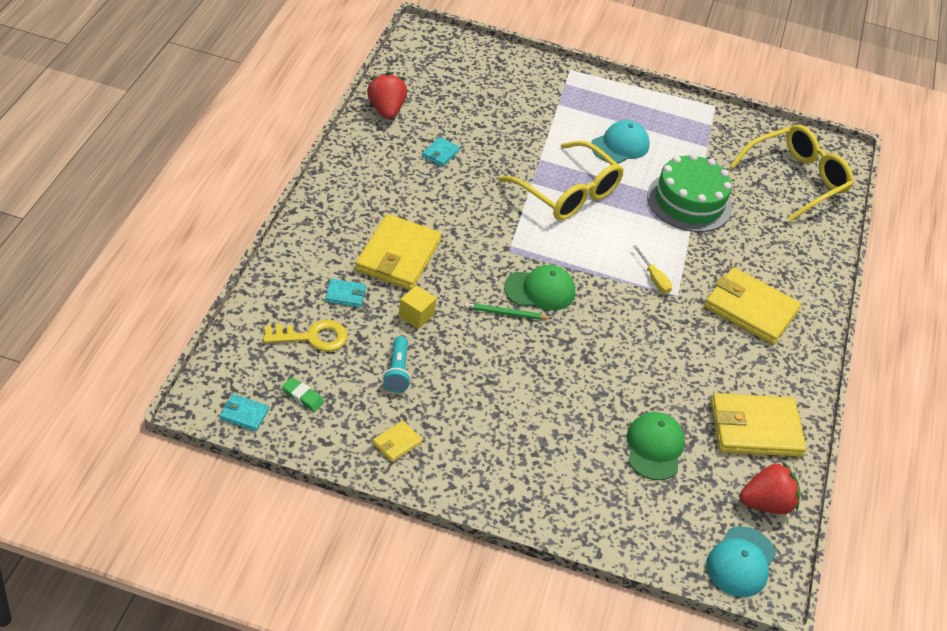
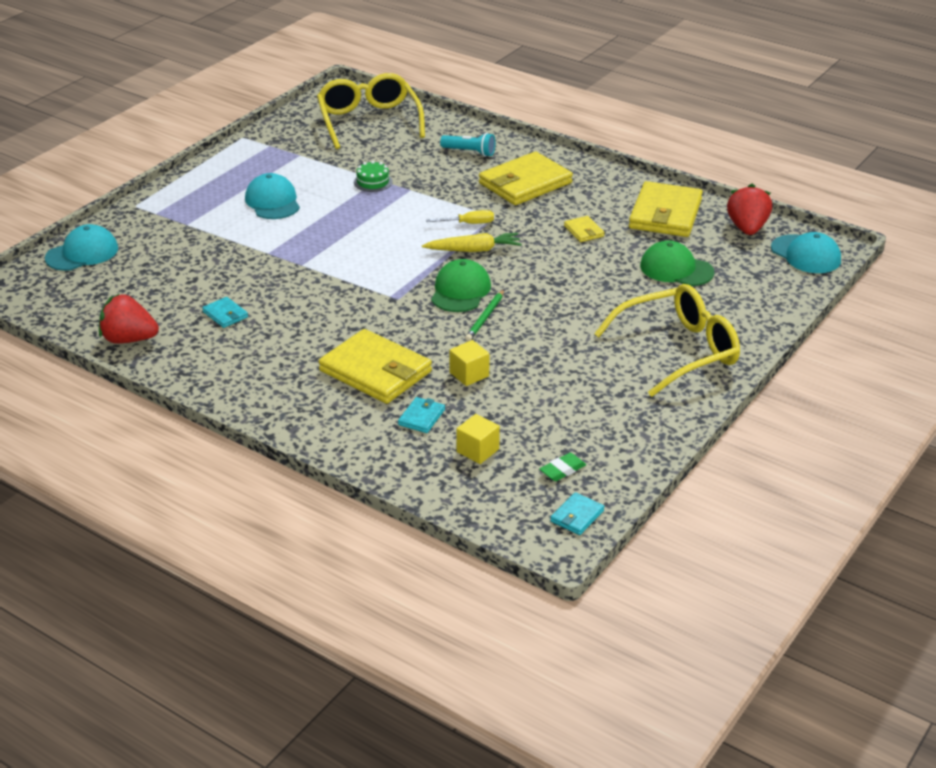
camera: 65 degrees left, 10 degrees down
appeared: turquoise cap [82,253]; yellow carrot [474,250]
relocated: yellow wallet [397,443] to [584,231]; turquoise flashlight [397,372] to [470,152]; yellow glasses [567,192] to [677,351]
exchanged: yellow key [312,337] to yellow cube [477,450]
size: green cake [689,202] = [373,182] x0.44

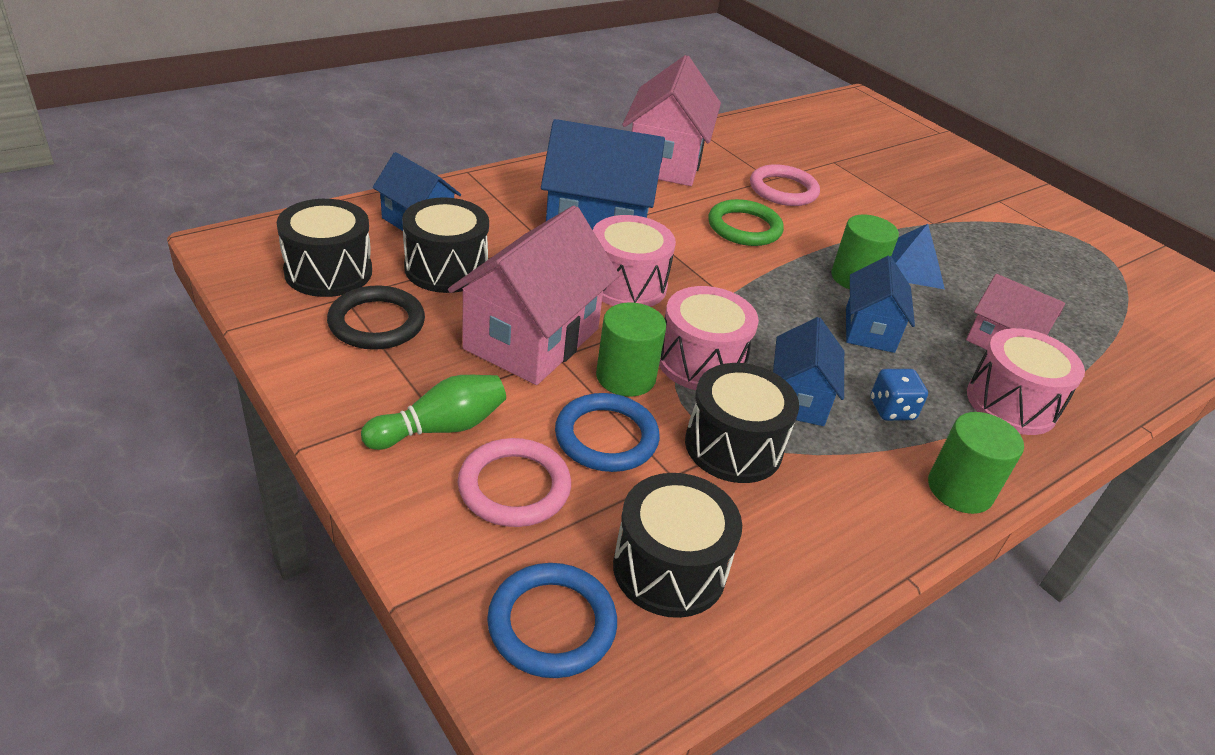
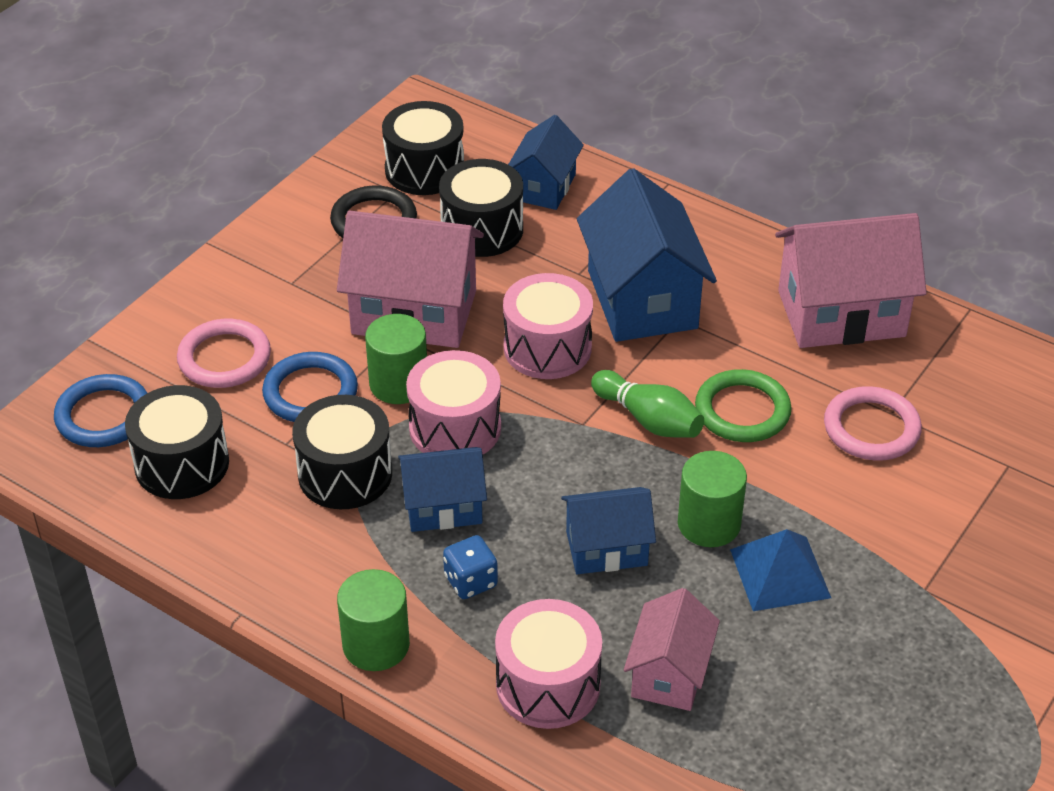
camera: 75 degrees right, 5 degrees up
relocated: green bowling pin [441,428] to [649,420]

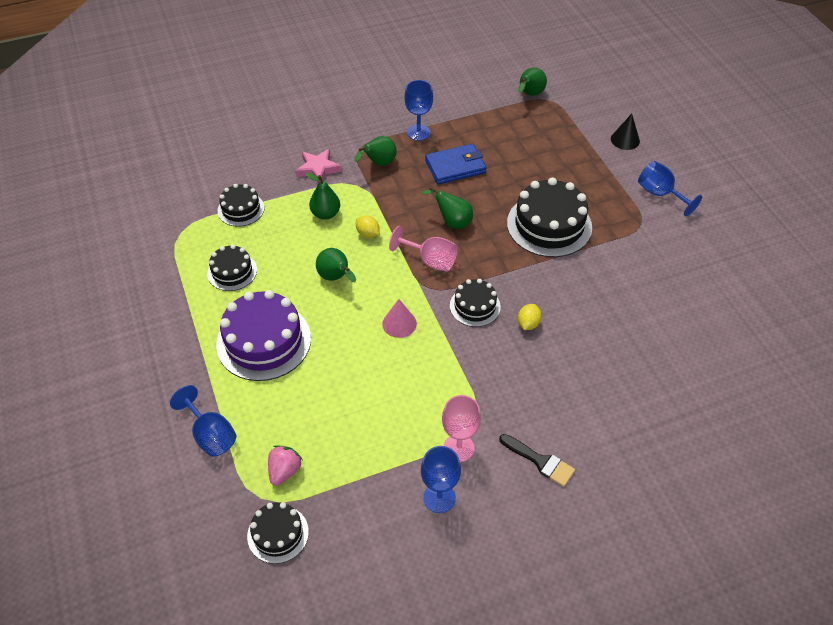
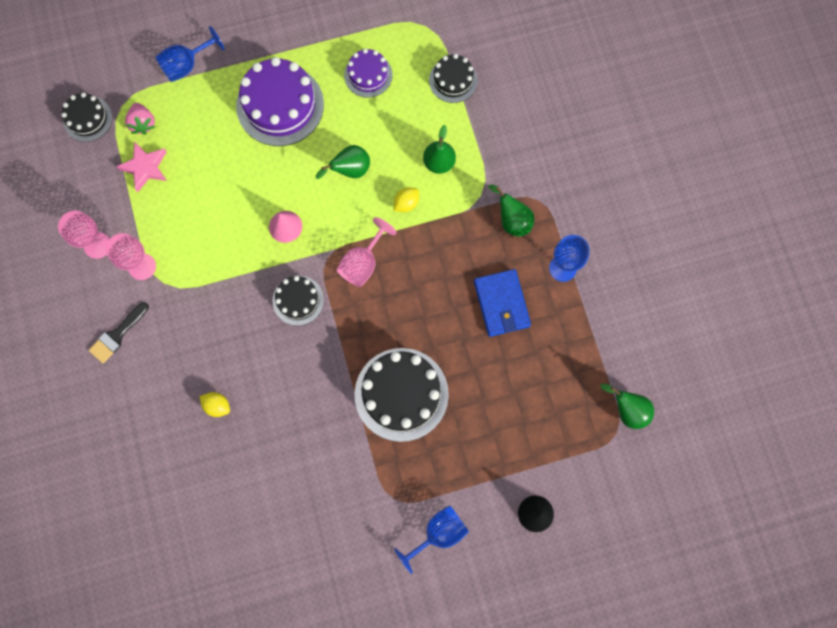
camera: 95 degrees right, 25 degrees up
missing: green pear [452,222]
relocated: pink star [318,169] to [145,167]; yellow lemon [528,324] to [217,405]
colour: black cake [232,271] to purple cake [368,75]; blue goblet [439,498] to pink goblet [97,245]
spun: pink strawberry [284,471] = [143,123] 45 degrees clockwise

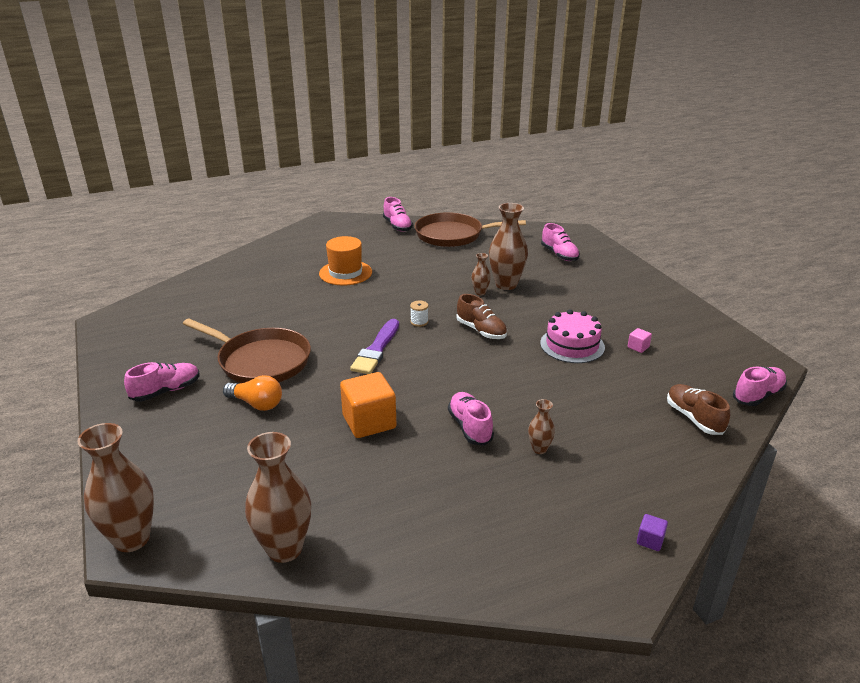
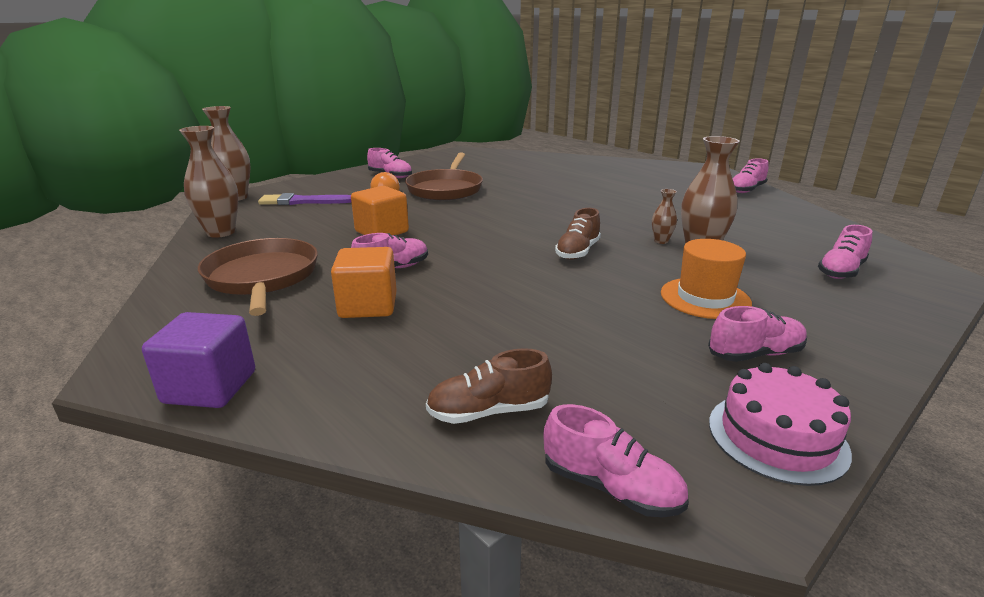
camera: 70 degrees right, 5 degrees down
missing: white spool [419,322]; pink cube [638,347]
appeared: pink shoe [755,354]
relocated: orange hat [345,273] to [705,298]; purple brush [376,349] to [302,201]; brown pan [452,235] to [262,277]; pink cake [572,345] to [777,436]
exchanged: brown vase [539,449] to orange cube [368,306]
spun: brown shoe [694,418] = [488,411] 150 degrees counterclockwise
size: purple cube [650,540] = [210,387] x2.28

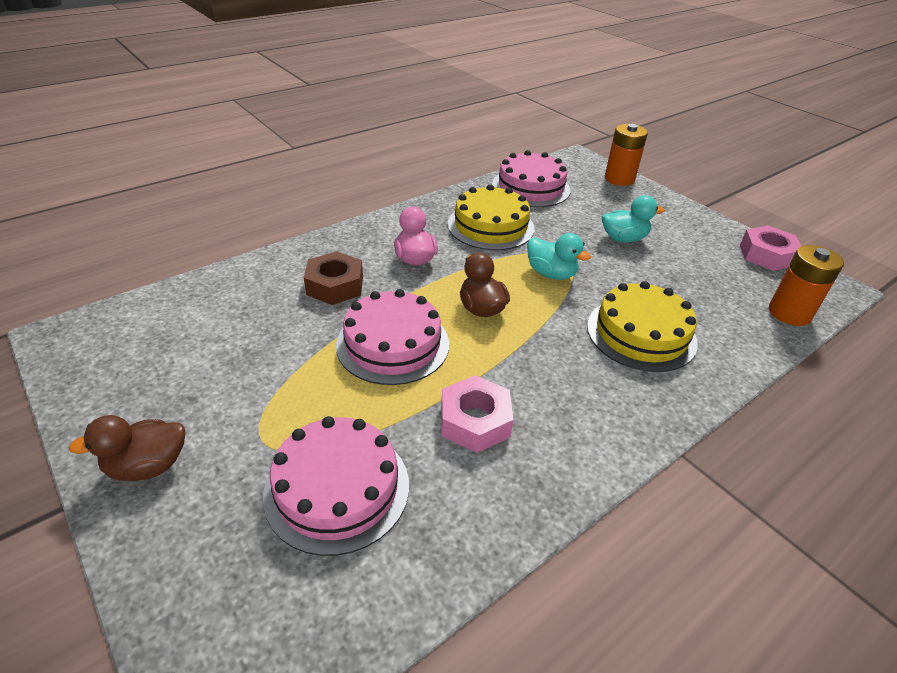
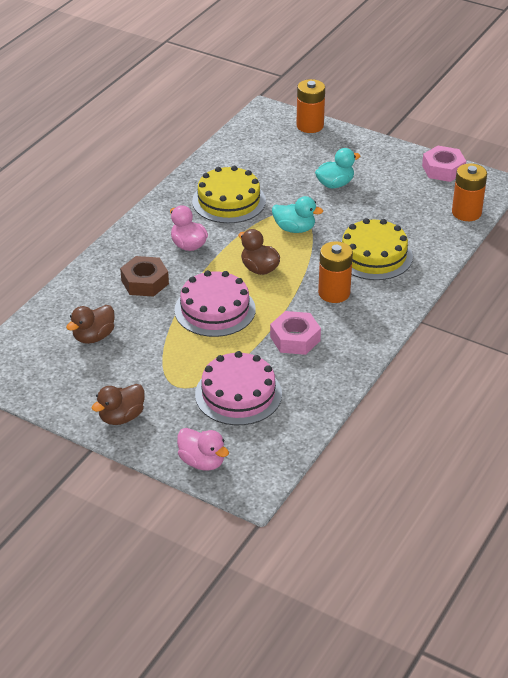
camera: 20 degrees left, 0 degrees up
missing: pink cake [531,187]
appeared: brown duck [93,337]; pink duck [202,462]; orange battery [334,293]

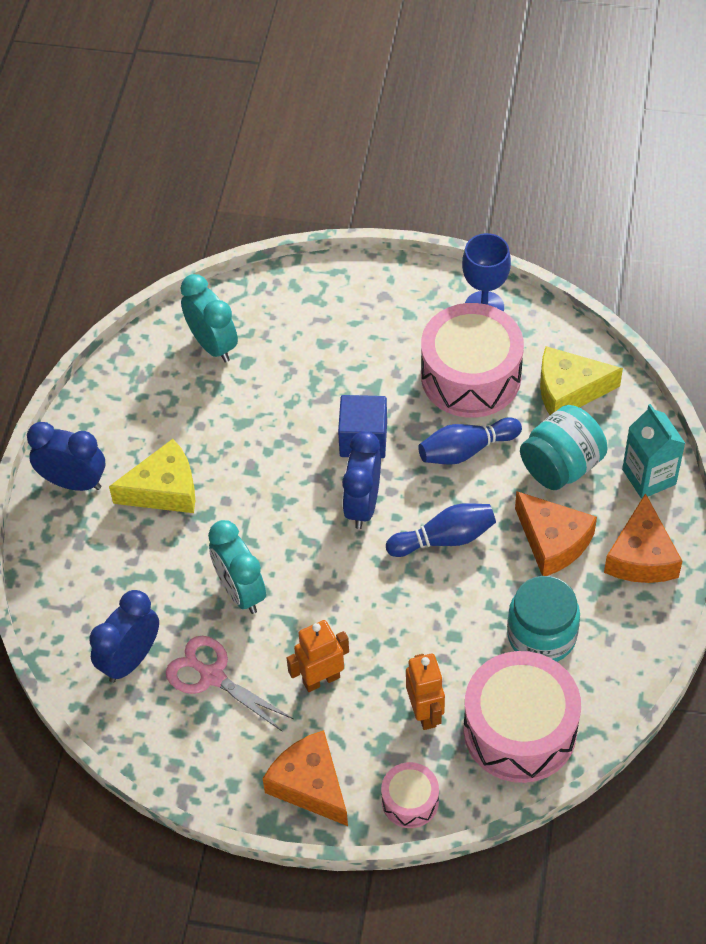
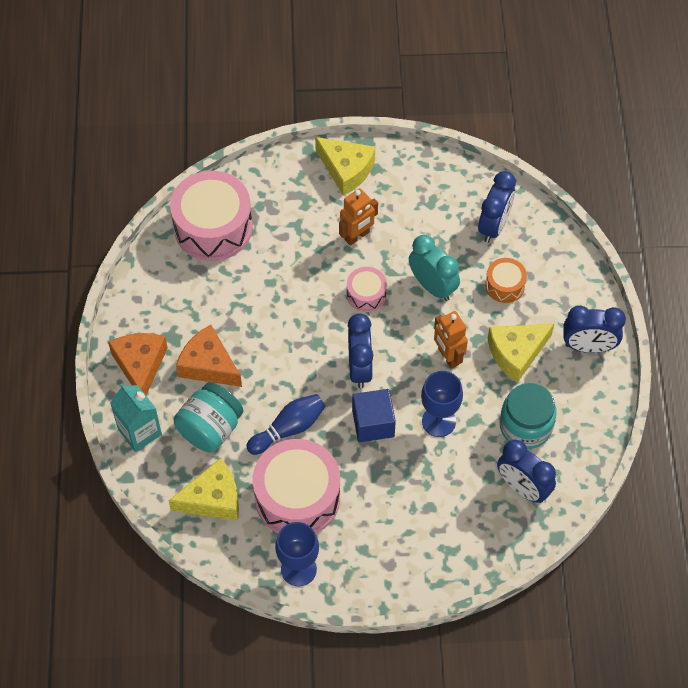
camera: 165 degrees right, 5 degrees up
missing: pink scissors [212,676]; blue bowling pin [444,539]
appeared: blue goblet [438,421]; orange drum [504,285]
relocated: pink drum [410,801] to [366,294]; orange robot [425,712] to [448,356]; turquoise jar [541,635] to [525,426]
colour: turquoise clock [213,345] to blue clock [522,488]; orange cheese [310,785] to yellow cheese [346,170]

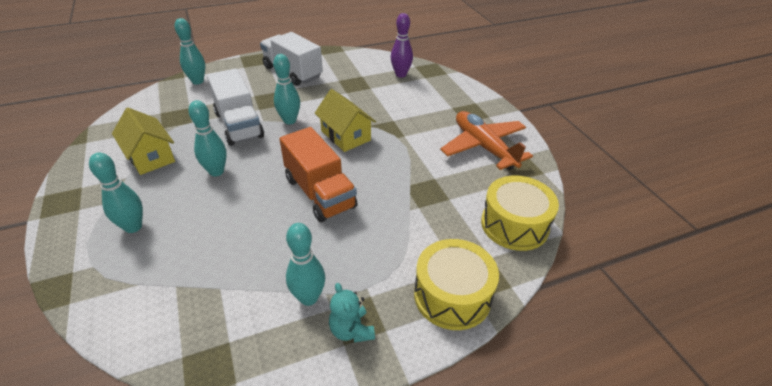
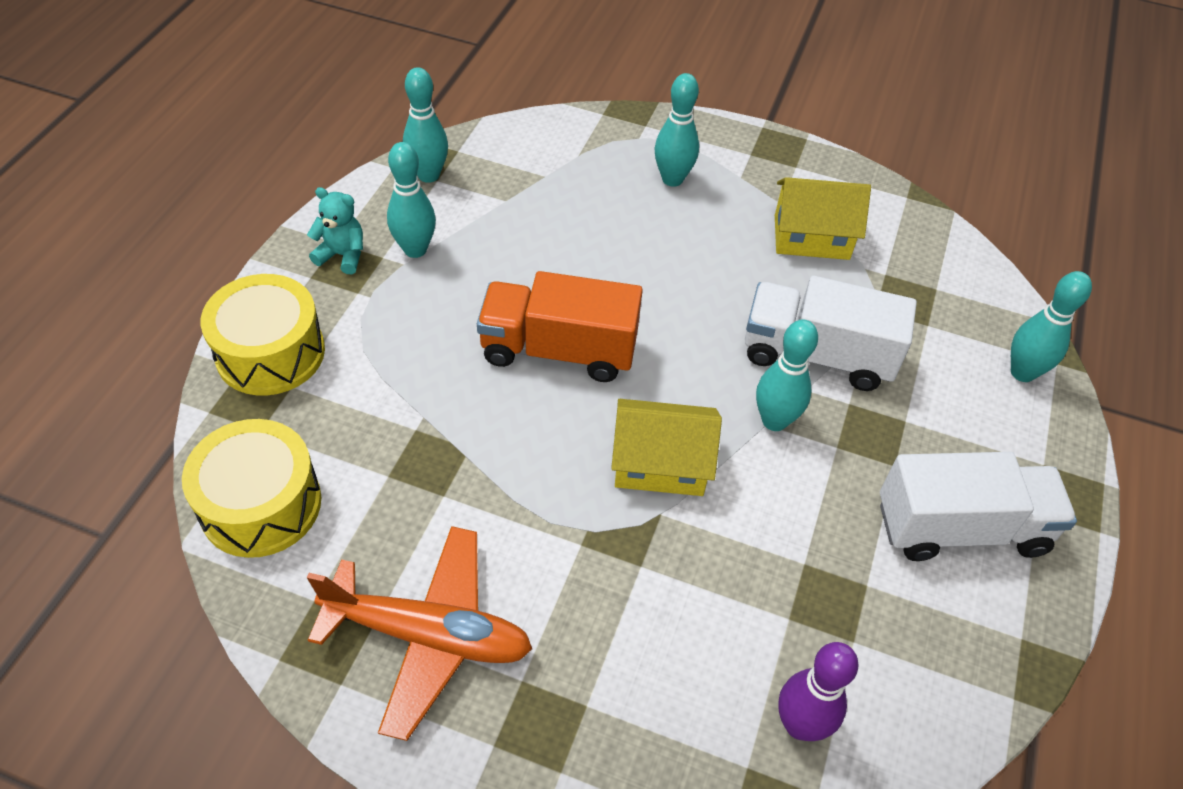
camera: 130 degrees right, 10 degrees up
relocated: turquoise bowling pin [216,171] to [428,175]

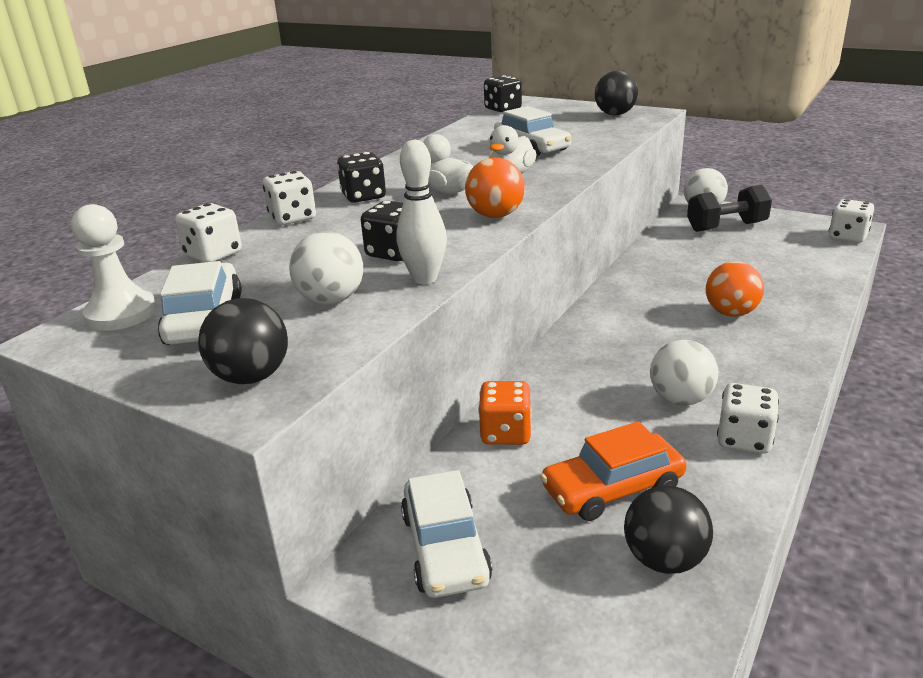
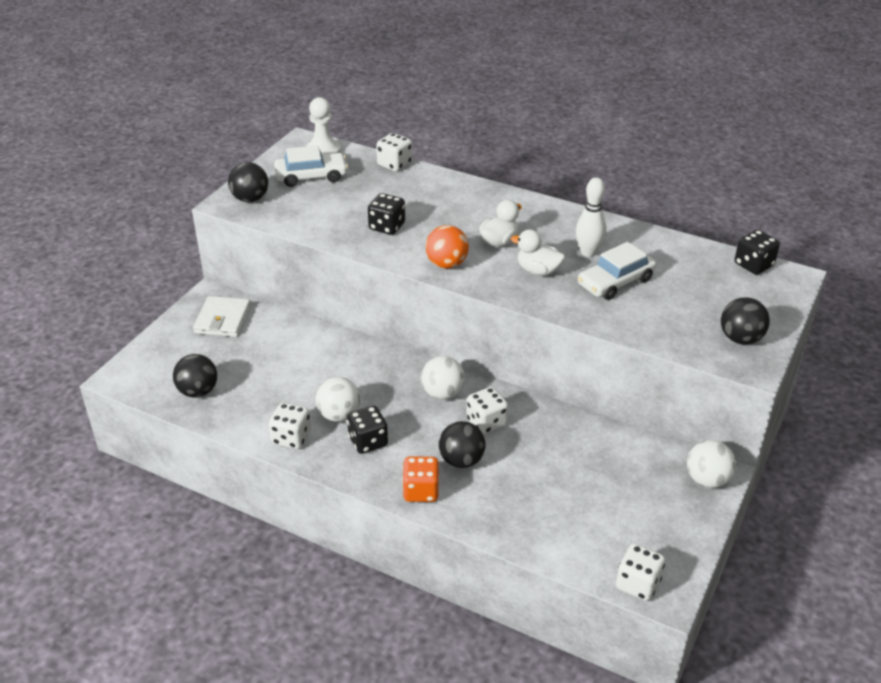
camera: 85 degrees right, 10 degrees up
missing: orange car [612,488]; black dumbbell [726,227]
relocated: white dice [293,218] to [486,422]; white ball [331,300] to [443,393]; black dice [363,196] to [368,441]; white bowling pin [424,278] to [588,252]; orange dice [505,433] to [421,491]
exchanged: white car [445,548] to white wallet [223,319]
colour: orange ball [731,313] to black ball [461,460]

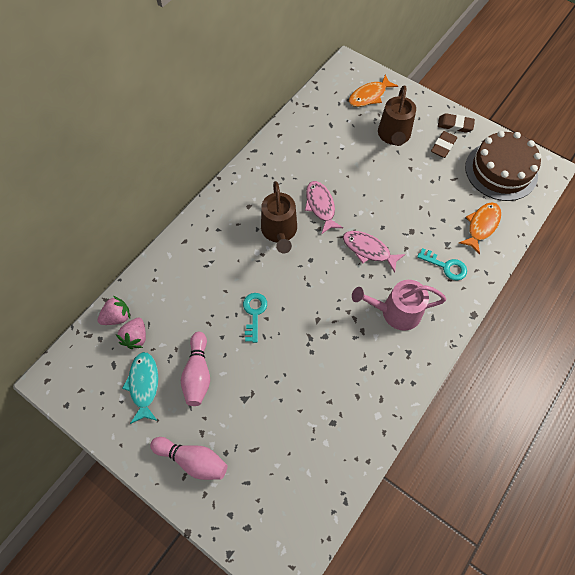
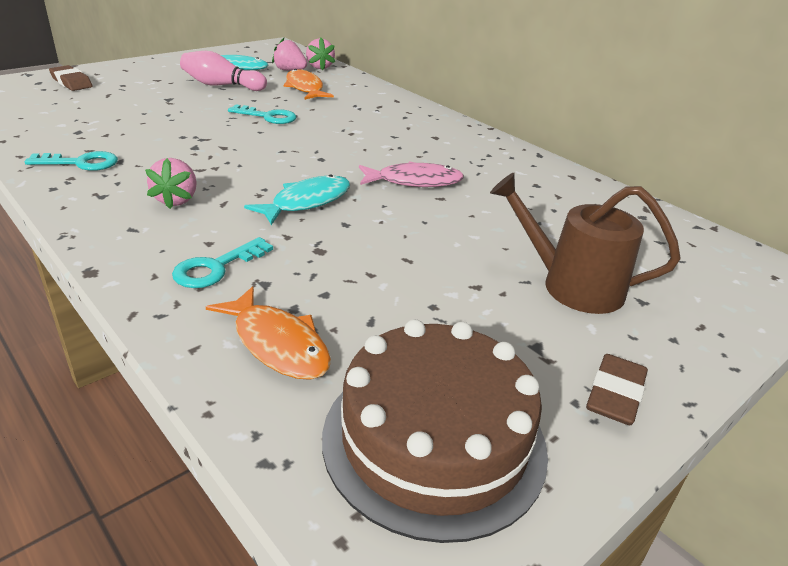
camera: 100 degrees right, 30 degrees down
missing: pink bowling pin [193,460]; brown watering can [279,231]
appeared: turquoise key [81,163]
relocated: orange fish [369,96] to [305,88]; brown eraser [443,146] to [71,82]
exchanged: pink watering can [396,312] to pink strawberry [176,200]
colour: pink fish [368,250] to turquoise fish [307,202]

